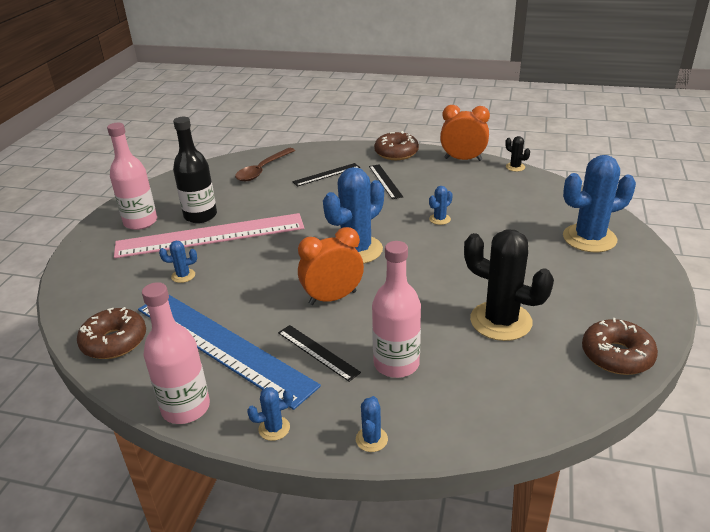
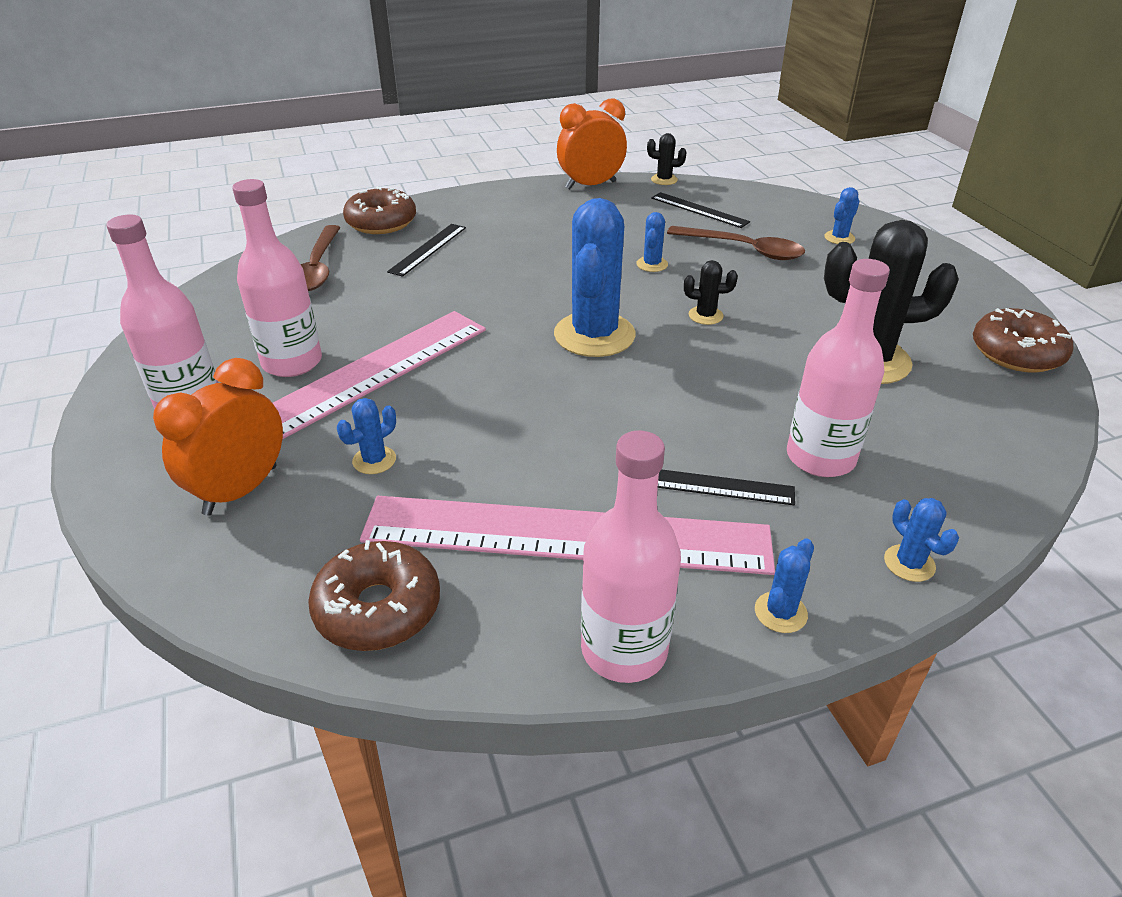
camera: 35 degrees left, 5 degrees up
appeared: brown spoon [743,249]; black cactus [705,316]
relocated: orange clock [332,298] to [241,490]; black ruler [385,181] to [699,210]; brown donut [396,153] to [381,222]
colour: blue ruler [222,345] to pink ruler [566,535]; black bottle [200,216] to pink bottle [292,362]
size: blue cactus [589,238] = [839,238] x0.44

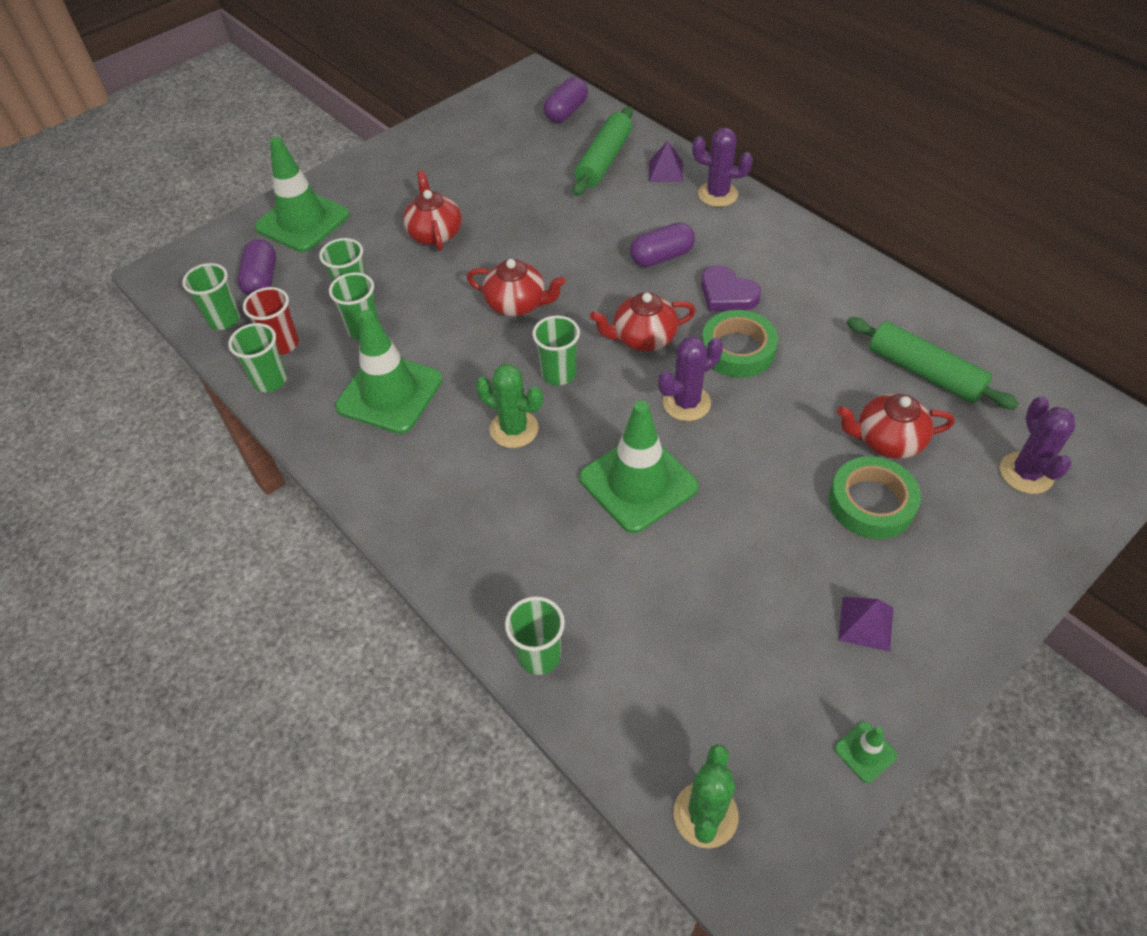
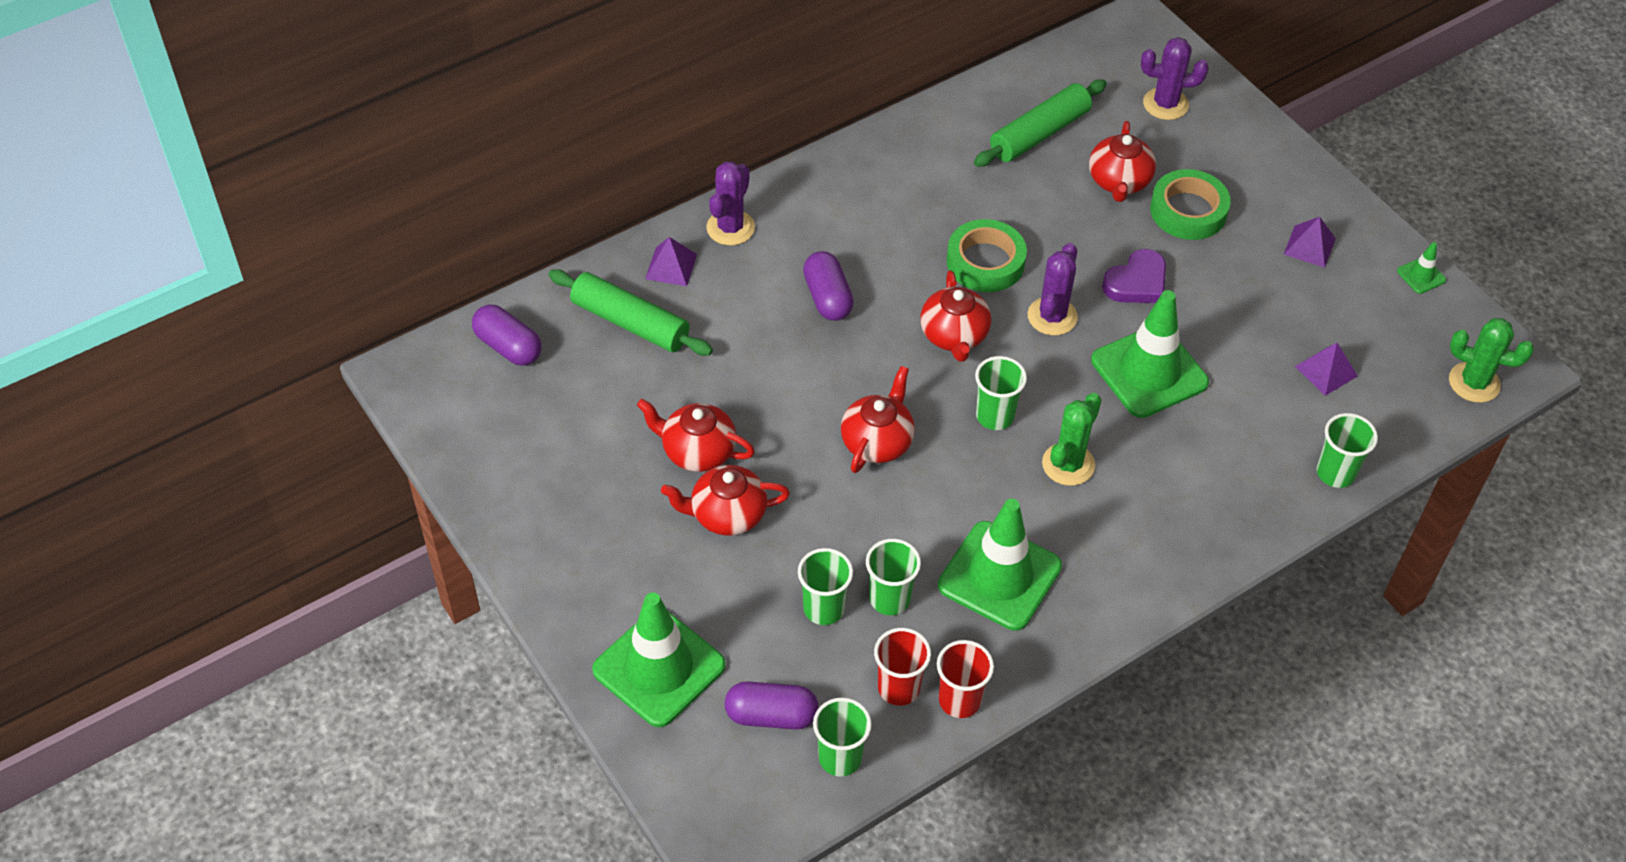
camera: 85 degrees left, 0 degrees up
appeared: red teapot [697,451]; purple pyramid [1326,371]
relocated: purple heart [727,294] to [1137,282]
colour: green cup [270,380] to red cup [959,700]
spun: purple cactus [686,403] = [1052,316] 45 degrees clockwise

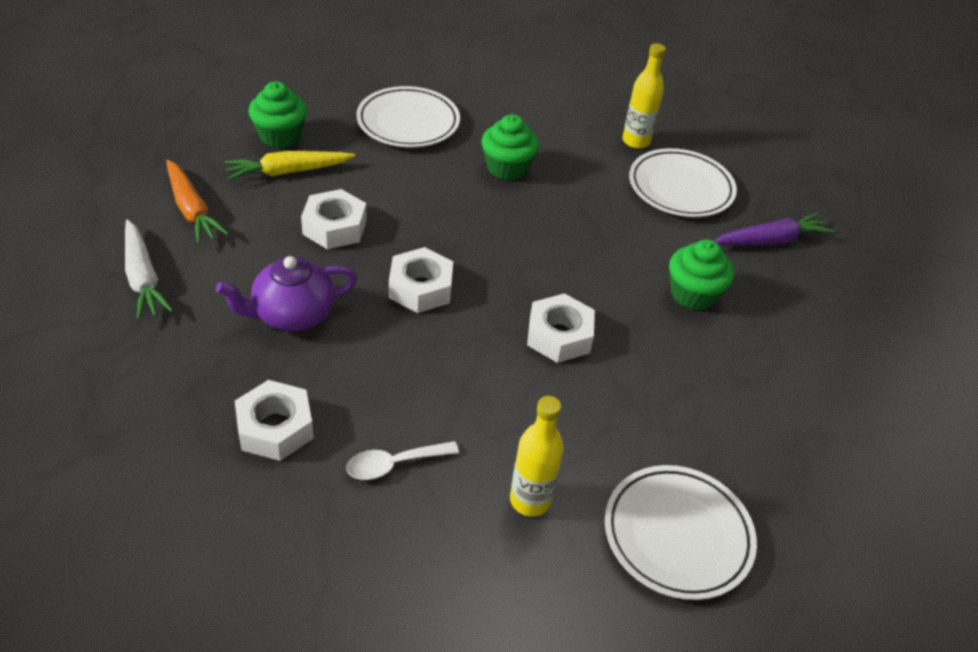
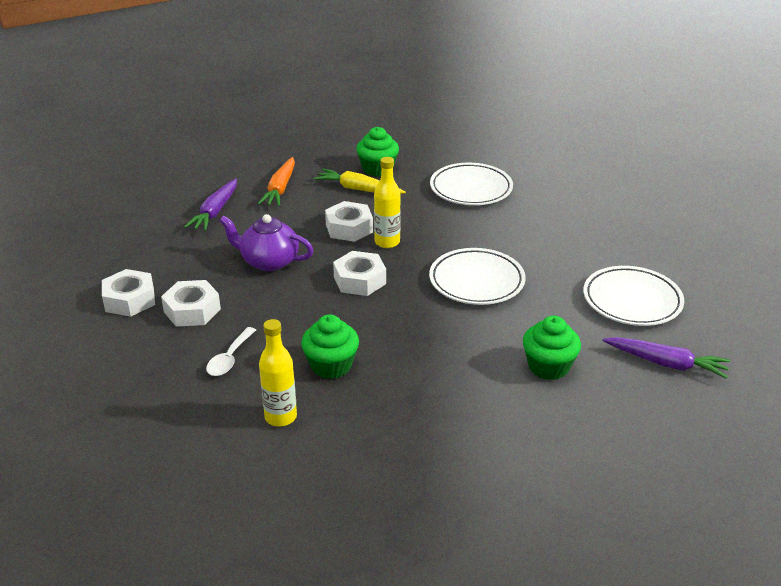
camera: 45 degrees right, 10 degrees down
relocated: green cupcake [507,168] to [331,365]; white nut [559,336] to [130,300]; white plate [677,535] to [476,281]; yellow bottle [636,141] to [387,242]
colour: white carrot [143,278] to purple carrot [215,212]
spun: white spoon [394,464] = [229,358] 90 degrees counterclockwise

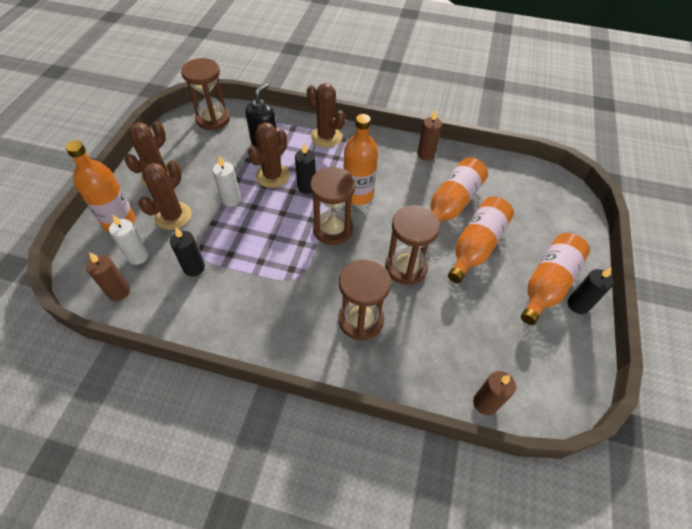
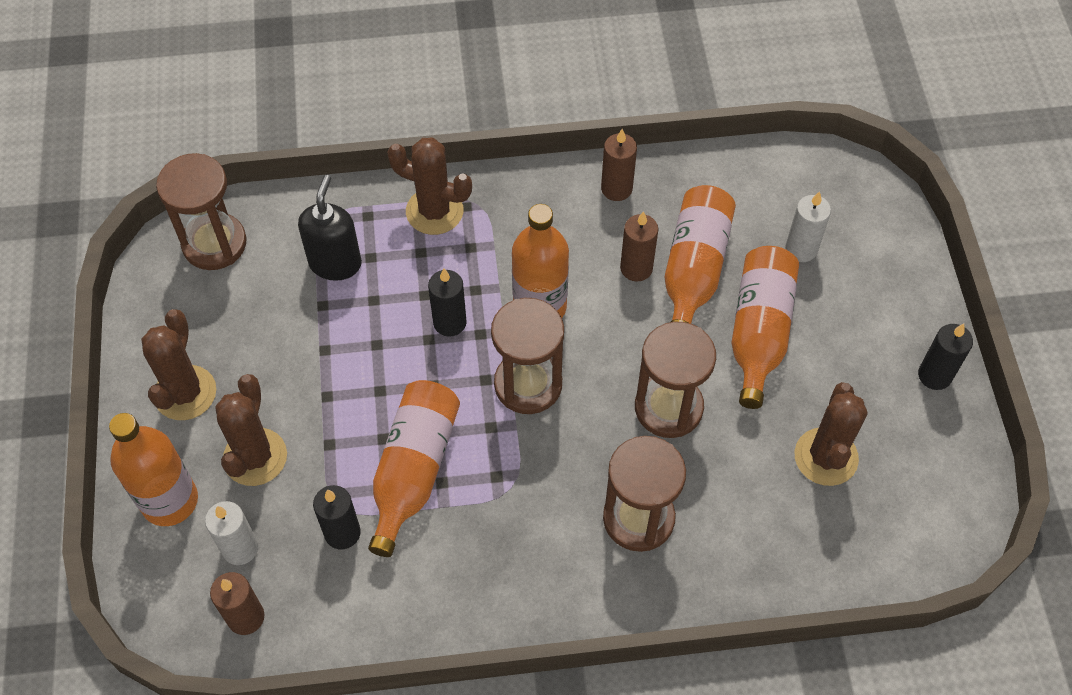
camera: 20 degrees left, 5 degrees up
relocated: white candle [231,200] to [801,249]; brown cactus [272,176] to [826,457]; brown candle [485,403] to [636,268]; orange bottle [547,284] to [413,470]

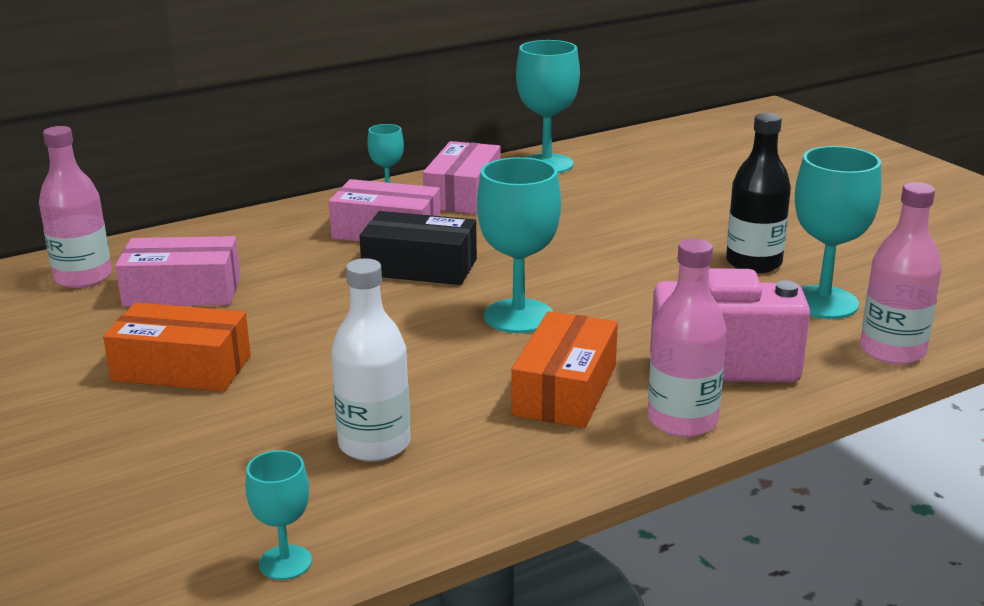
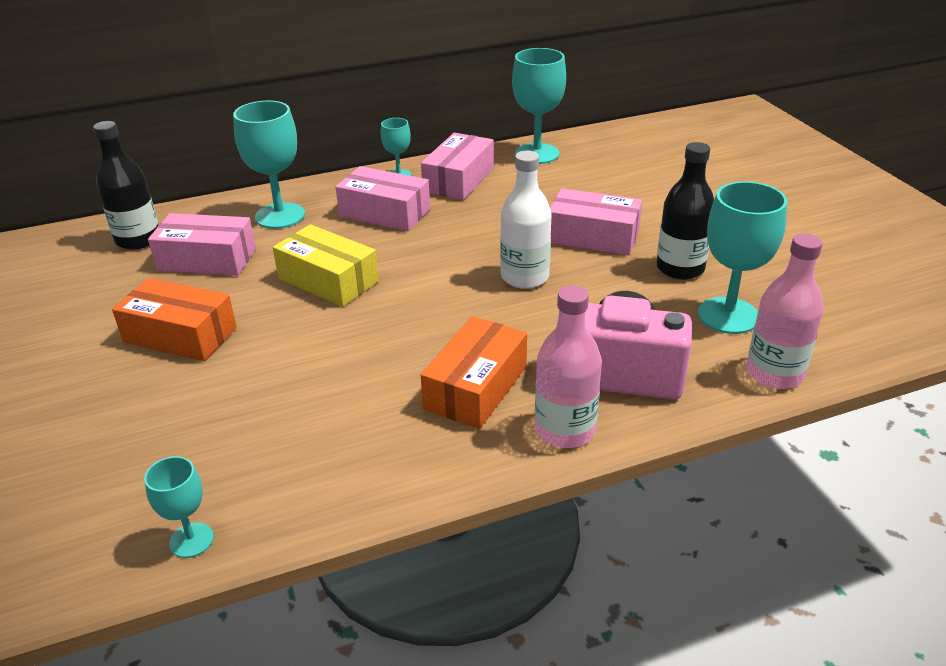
camera: 10 degrees right, 10 degrees up
missing: black box [420,267]
appeared: yellow box [328,280]; pink box [593,236]
relocated: white bottle [374,444] to [524,277]; turquoise goblet [518,316] to [280,216]
colour: pink bottle [83,277] to black bottle [138,239]

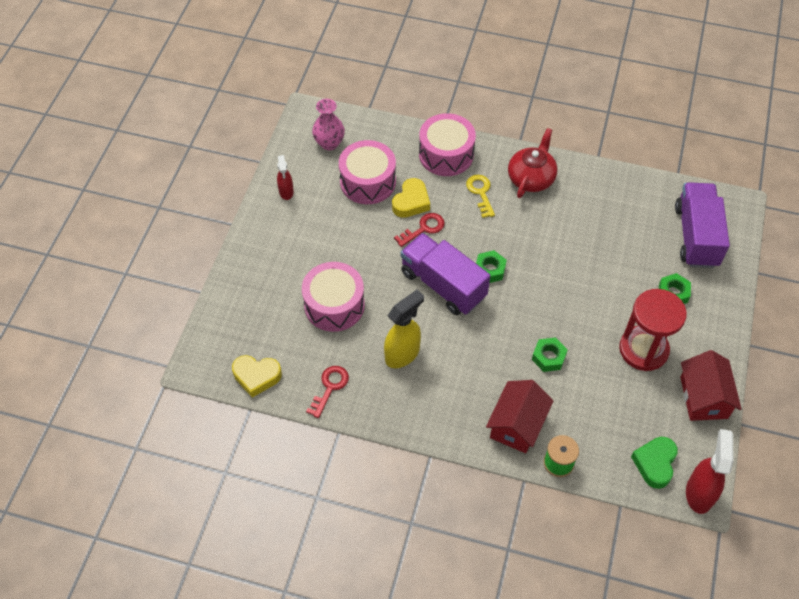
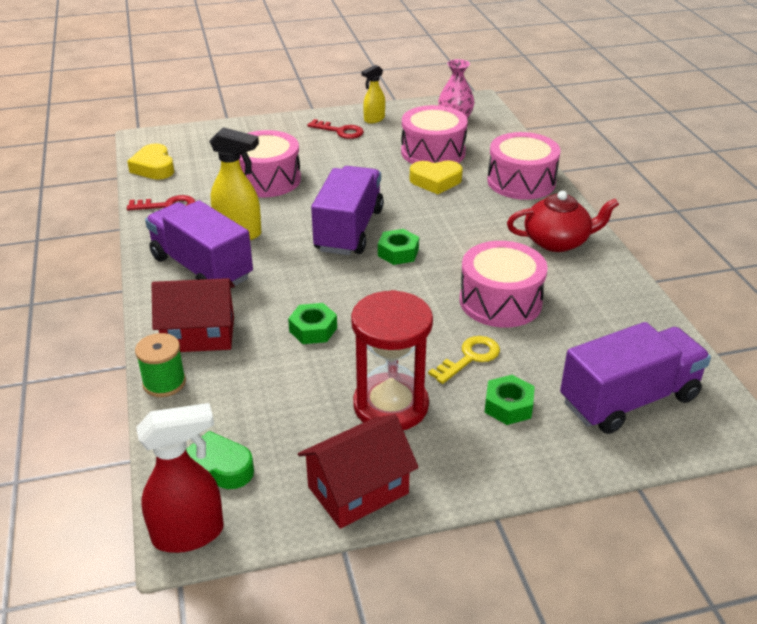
camera: 60 degrees right, 20 degrees down
appeared: purple truck [201,268]; pink drum [500,301]
relocated: red key [423,229] to [340,131]; yellow key [480,193] to [470,358]
colour: red spray bottle [286,192] to yellow spray bottle [374,119]

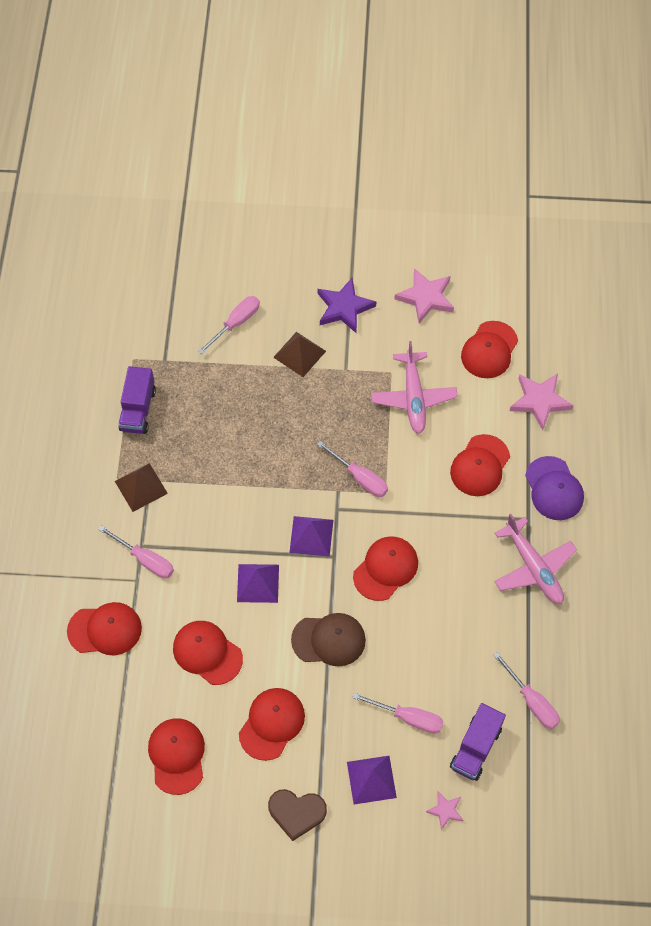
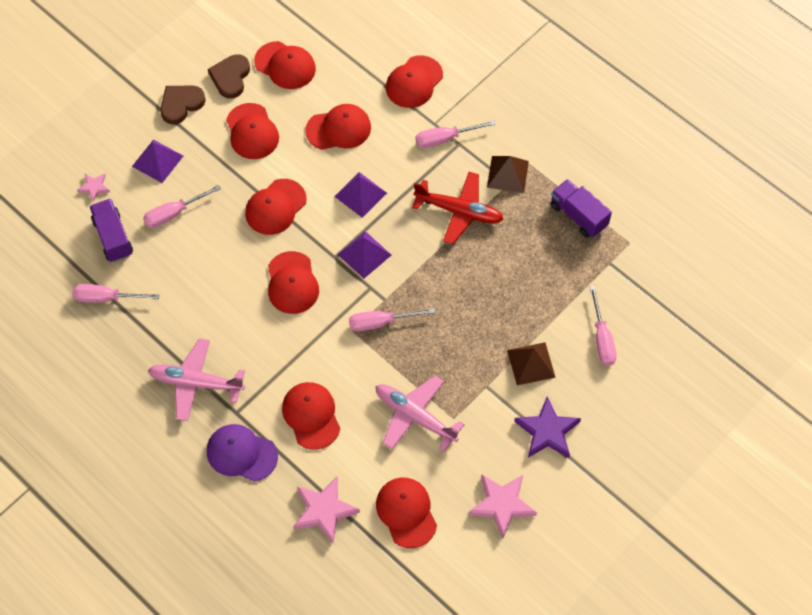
camera: 130 degrees right, 0 degrees up
appeared: brown heart [230,77]; red plane [458,211]
colour: brown cap [329,640] to red cap [275,207]

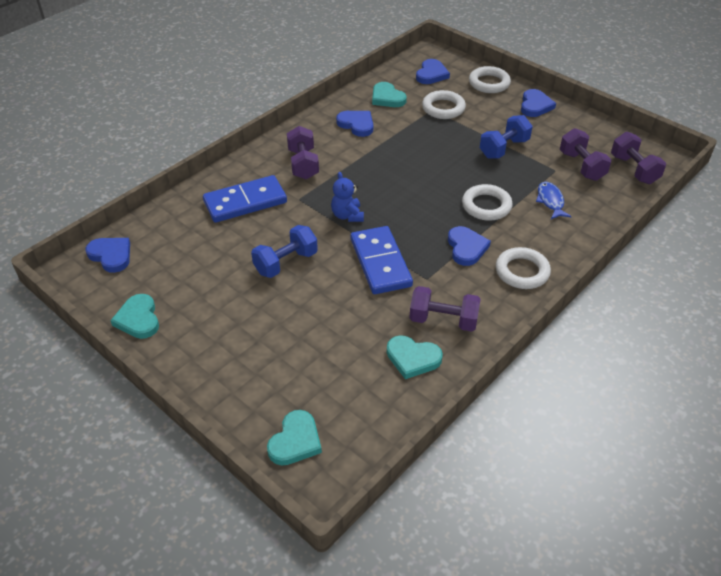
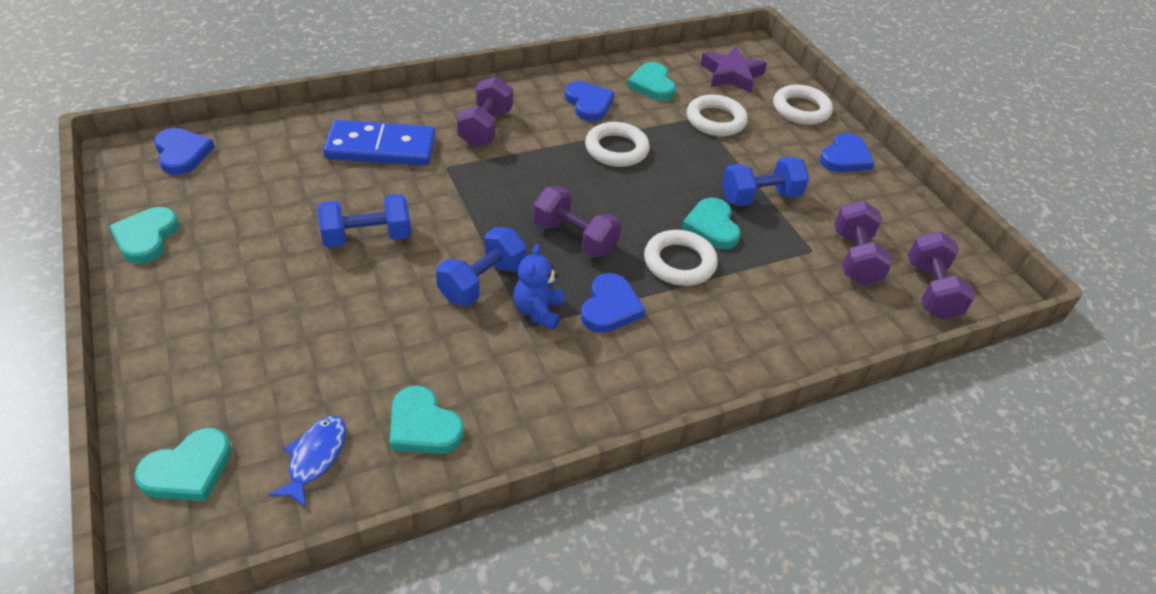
camera: 20 degrees right, 0 degrees up
appeared: turquoise heart [712,226]
relocated: blue teddy bear [347,215] to [538,311]; purple dumbbell [443,320] to [574,238]; white ring [522,271] to [616,149]; blue fish [550,201] to [315,458]
exchanged: blue domino [380,262] to blue dumbbell [482,282]; blue heart [431,74] to purple star [731,75]

